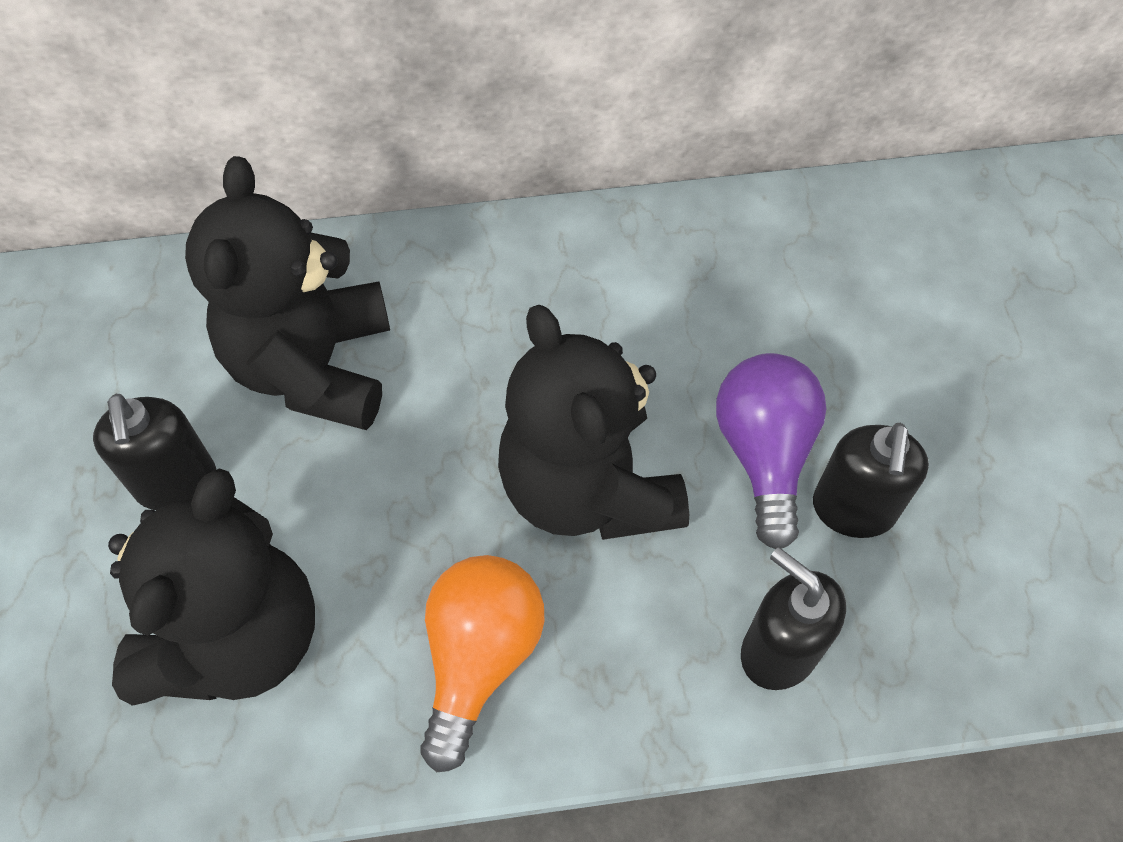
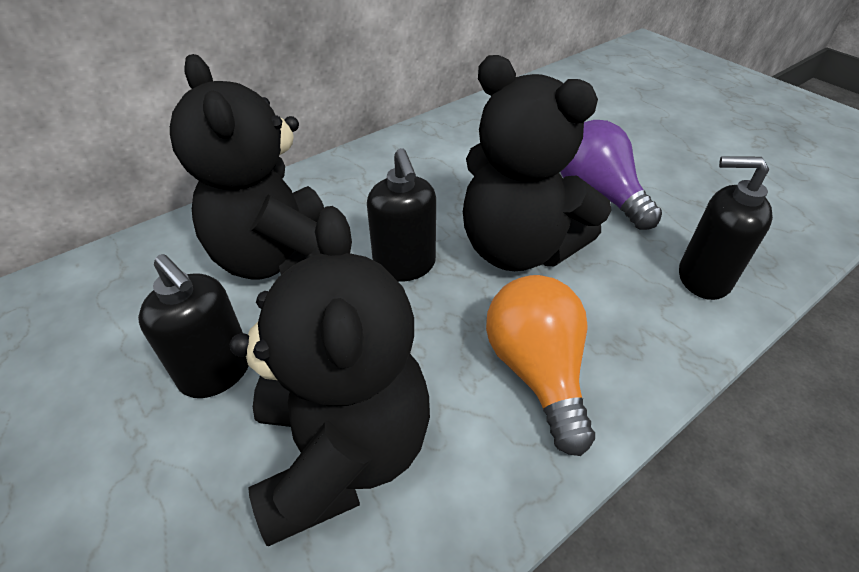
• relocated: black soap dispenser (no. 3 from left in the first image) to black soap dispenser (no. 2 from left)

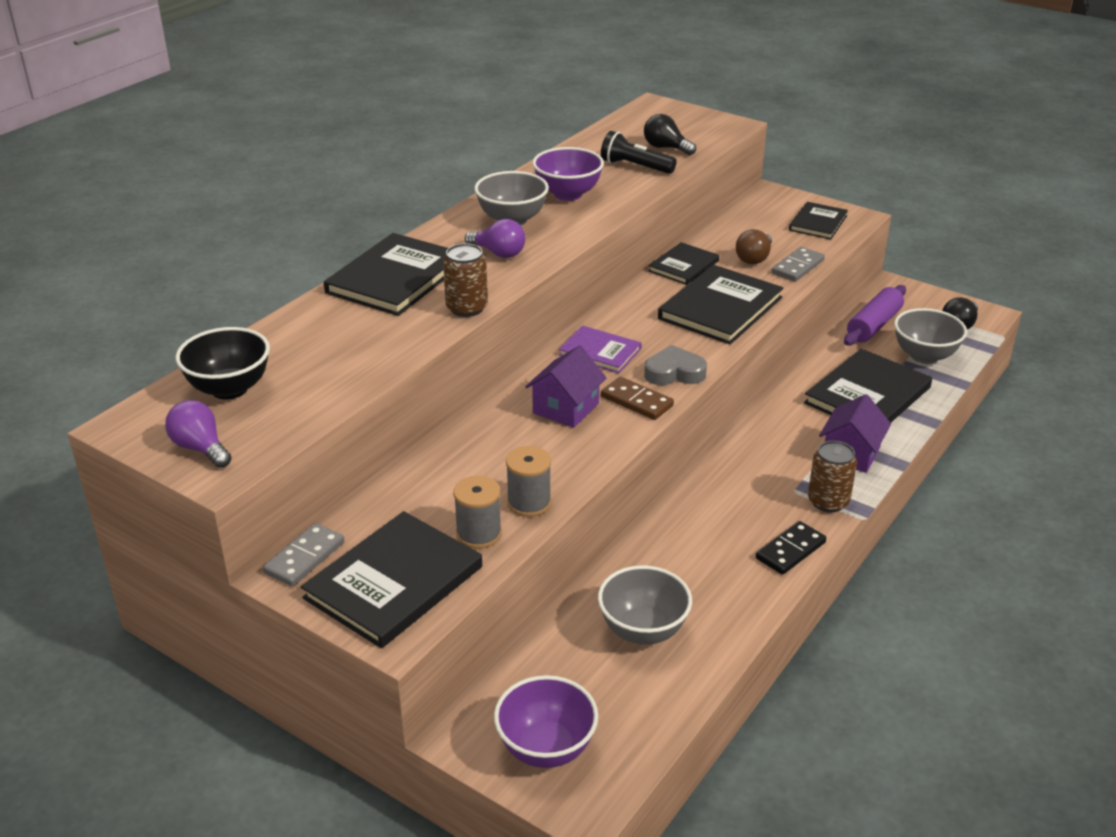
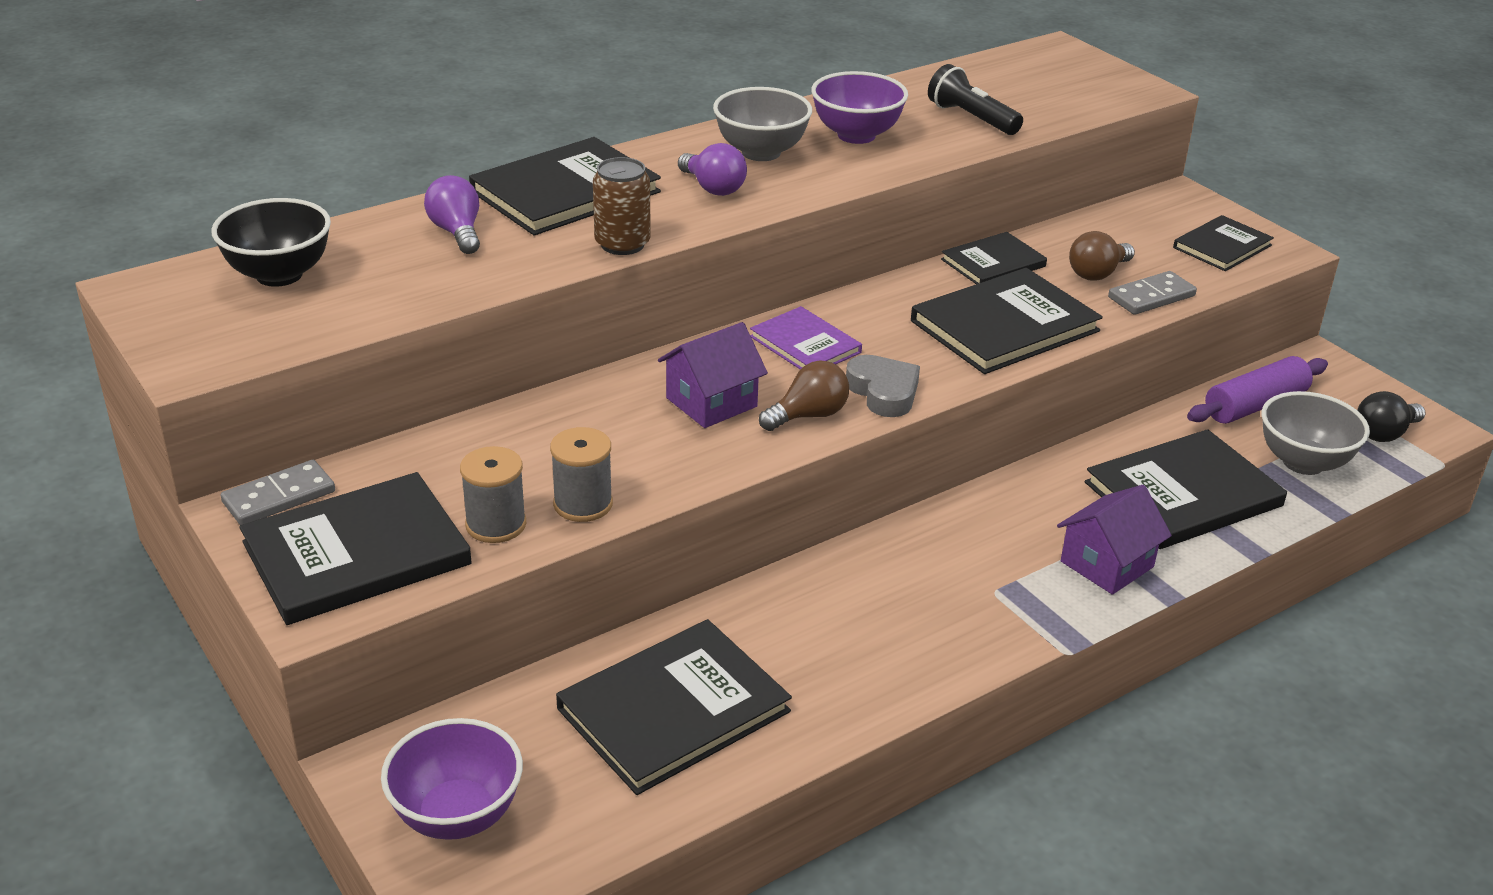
• relocated: purple light bulb (no. 1 from left)
• exchanged: grey bowl (no. 2 from left) to black book (no. 3 from left)
• exchanged: brown domino to brown light bulb (no. 1 from left)
• missing: black light bulb (no. 1 from left)
• spun: grey heart 45 degrees clockwise
• missing: black domino
• missing: brown can (no. 2 from left)

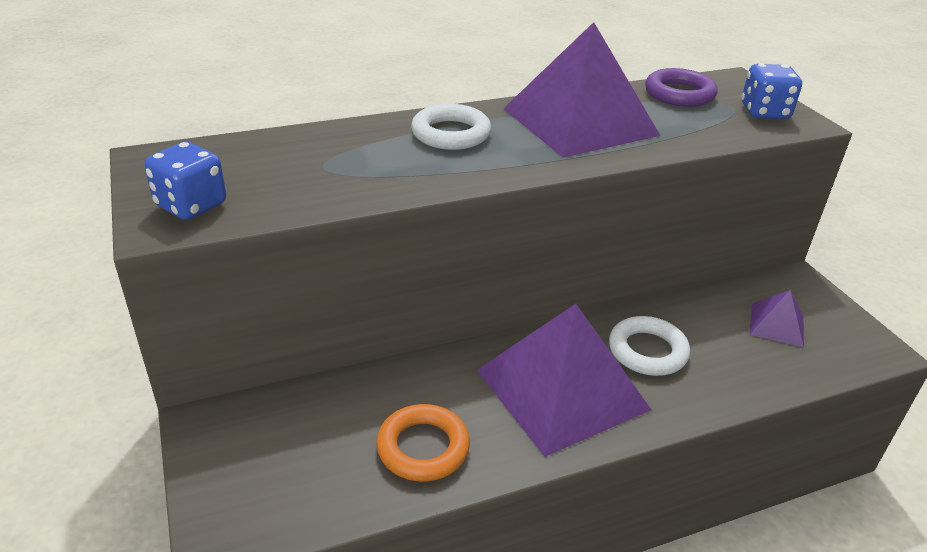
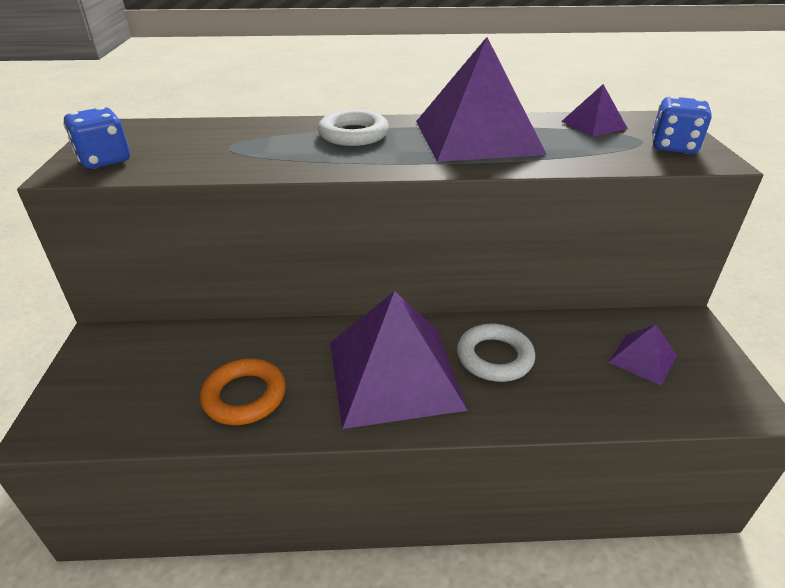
• exchanged: purple ring to purple pyramid (no. 3 from left)

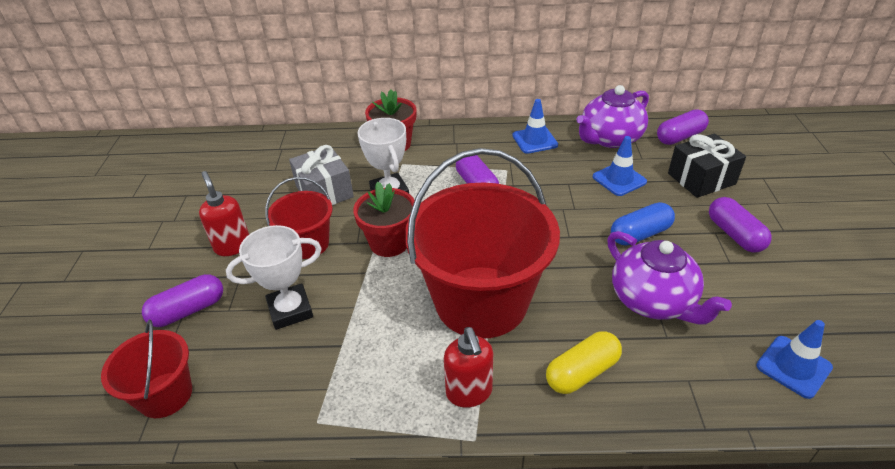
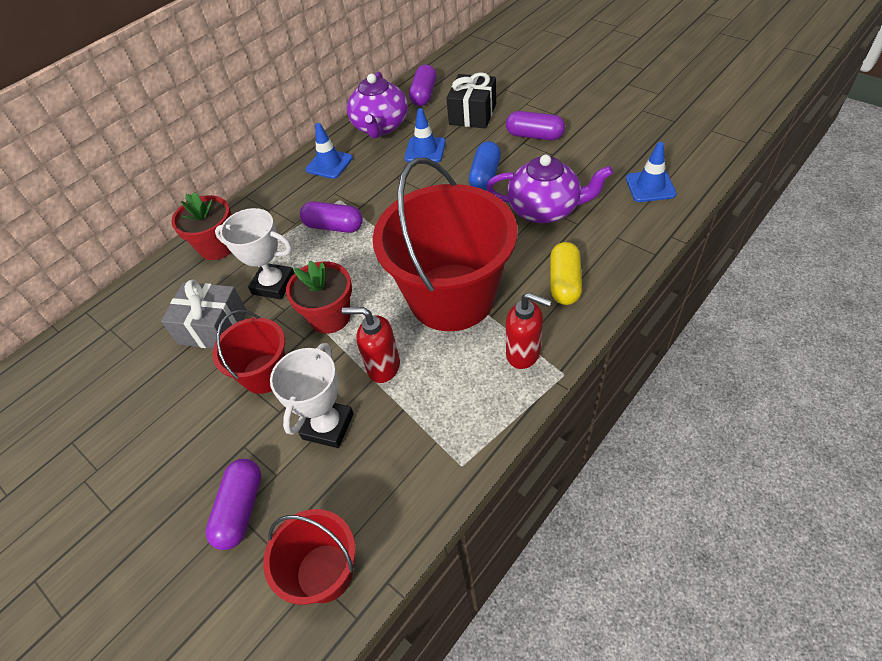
• relocated: red soap dispenser (no. 1 from left)

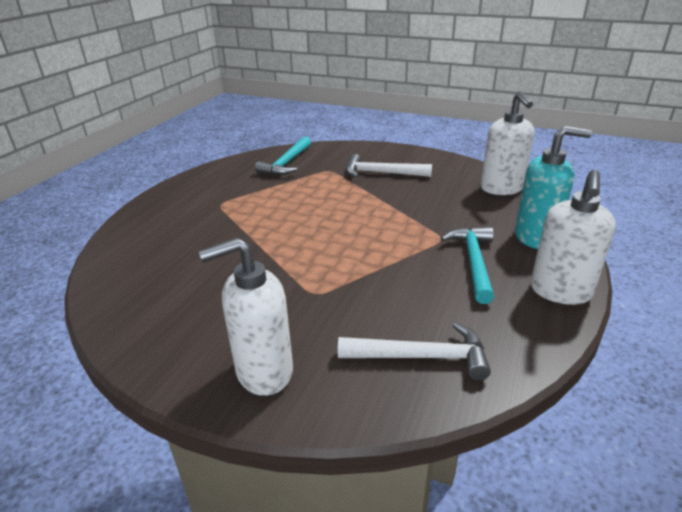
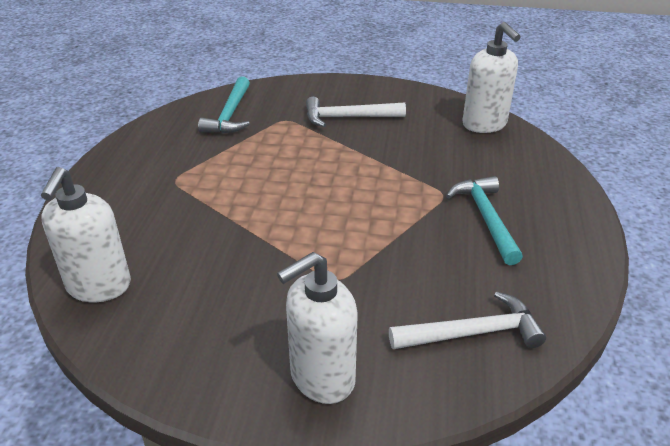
• missing: turquoise soap dispenser
• relocated: white soap dispenser (no. 3 from left in the first image) to white soap dispenser (no. 1 from left)

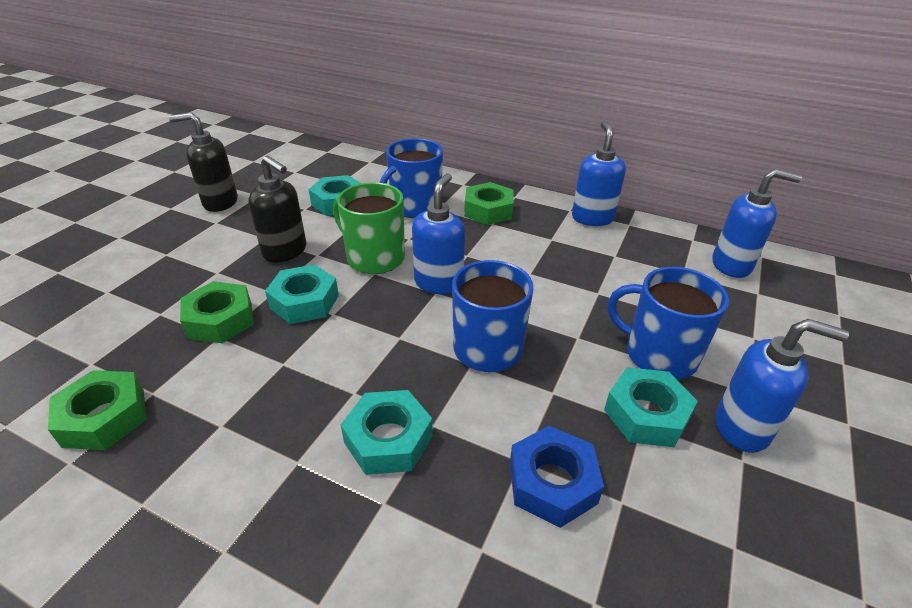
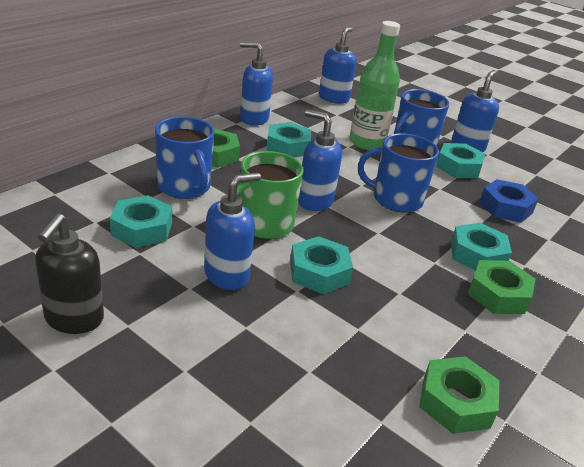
• relocated: green nut (no. 2 from left in the first image) to green nut (no. 3 from left)
• colour: black soap dispenser (no. 2 from left) to blue soap dispenser (no. 1 from left)
• appeared: turquoise nut (no. 2 from left)
• appeared: green bottle

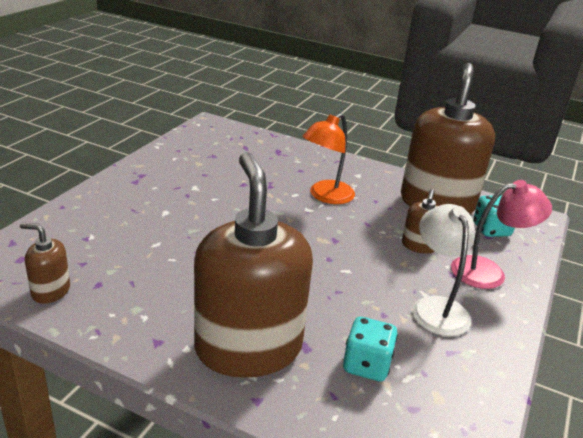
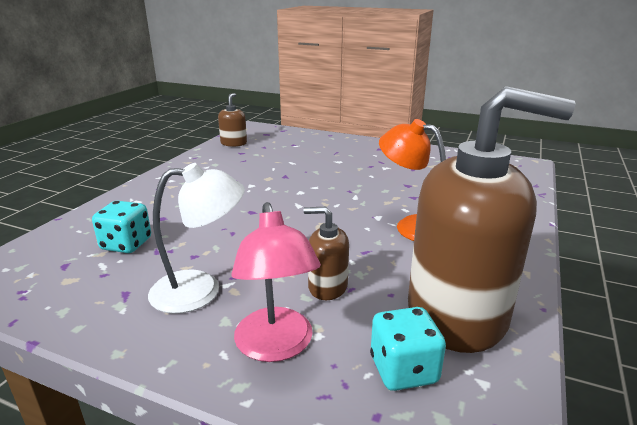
• missing: brown soap dispenser (no. 2 from left)

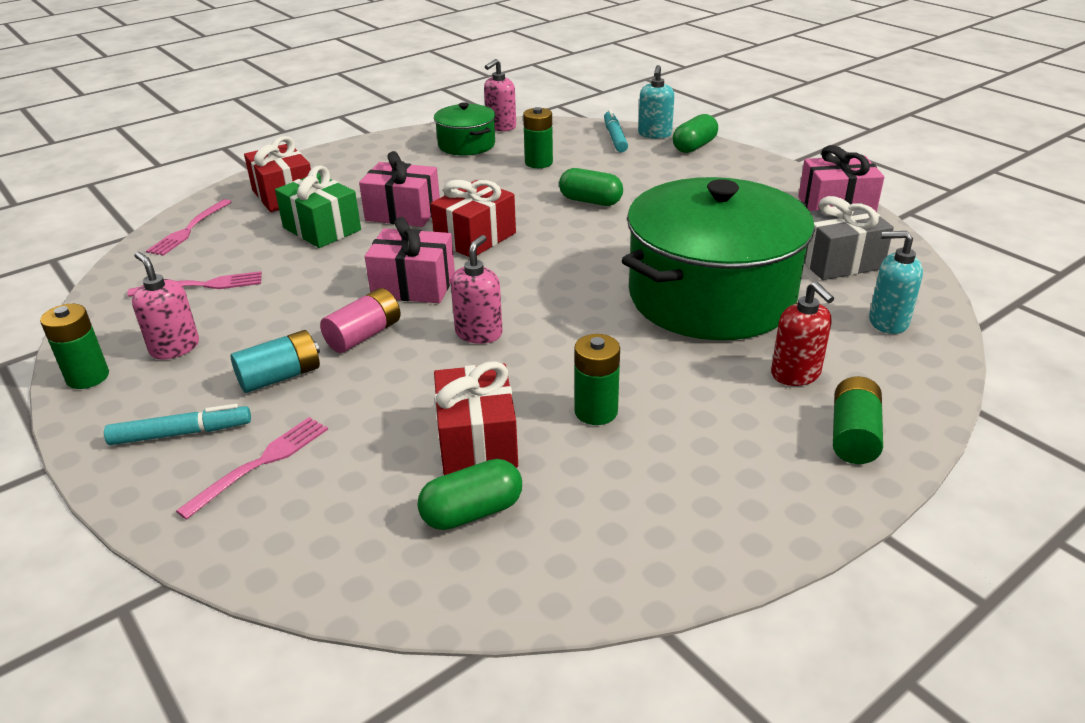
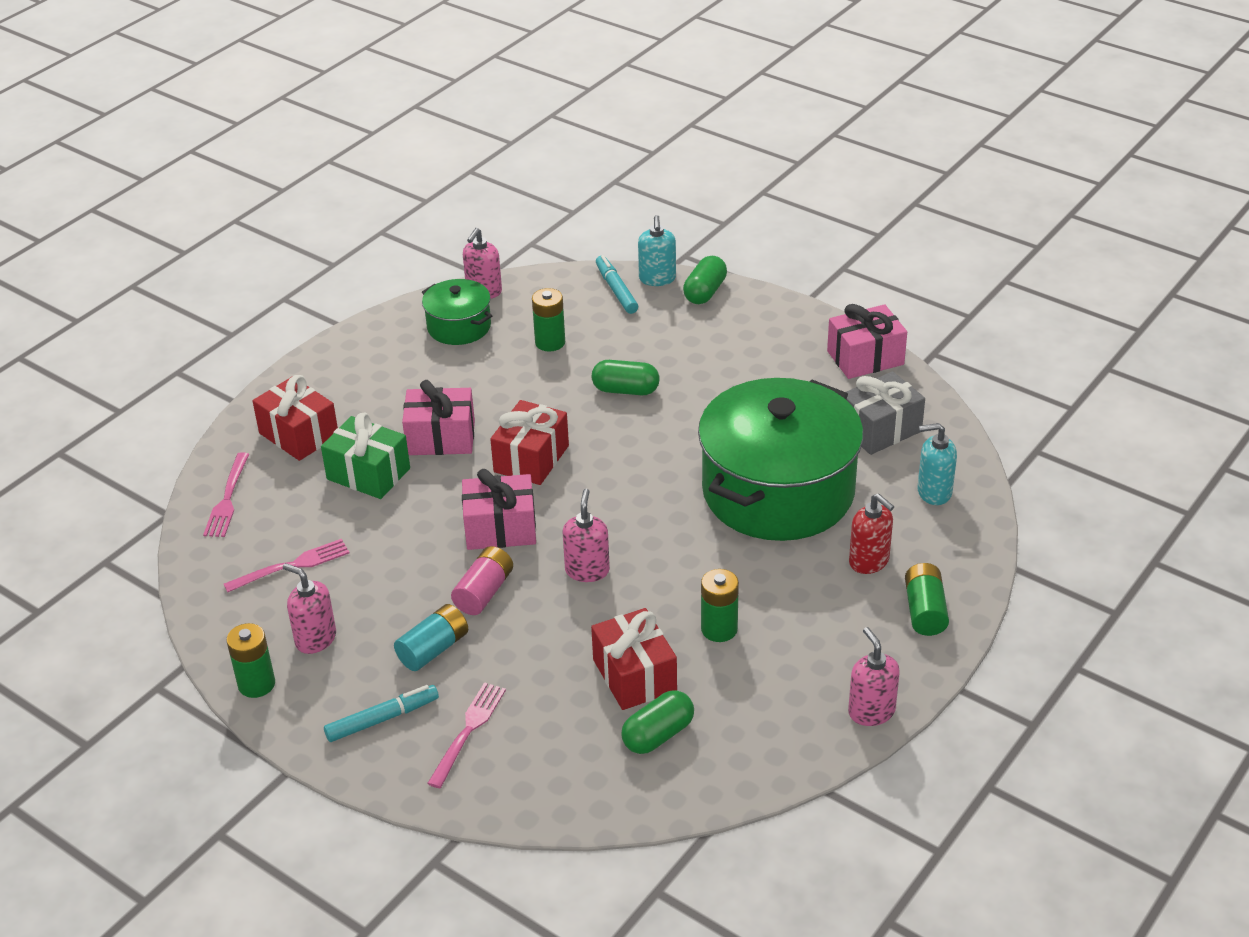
• appeared: pink soap dispenser (no. 4 from left)

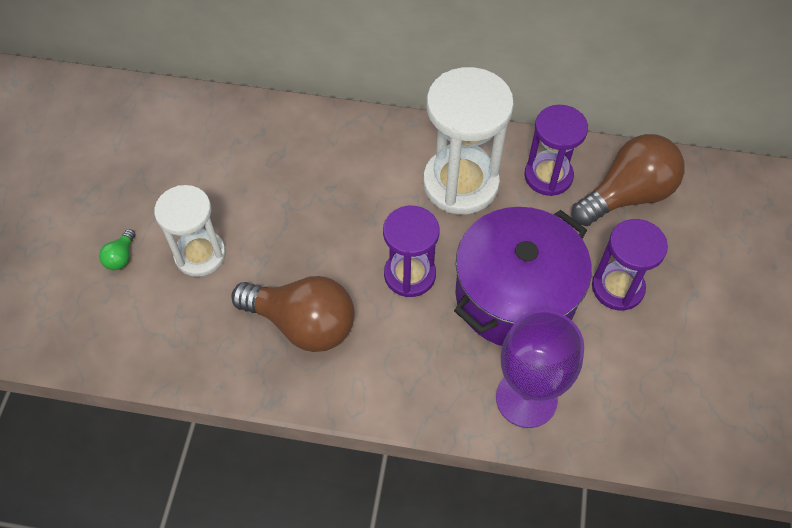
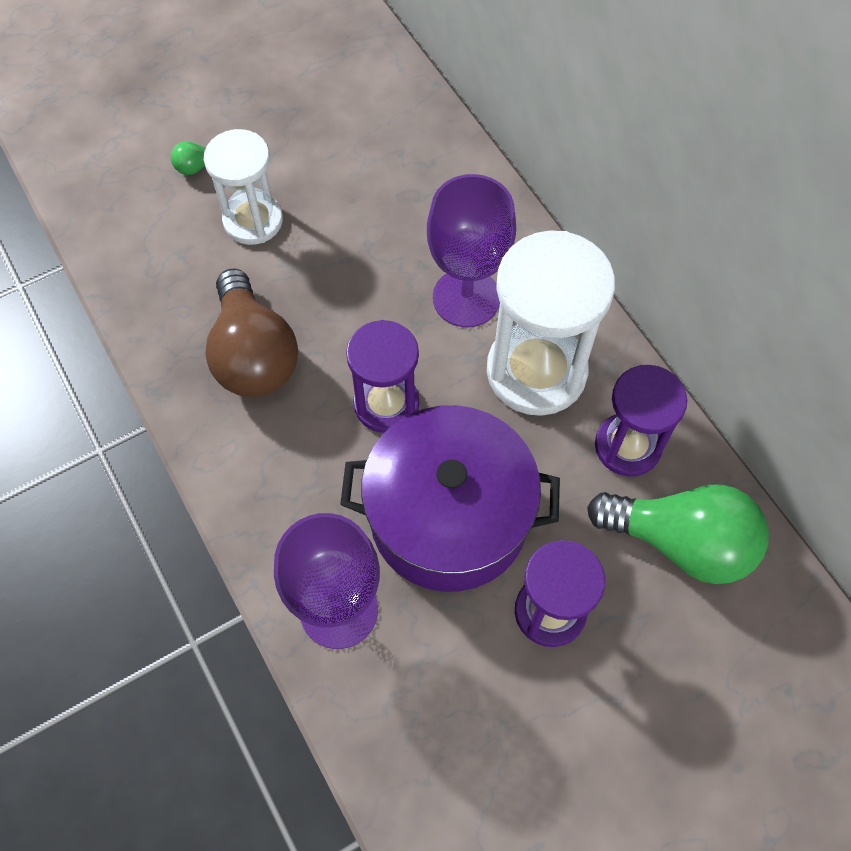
• colour: brown light bulb (no. 2 from left) to green light bulb (no. 2 from left)
• appeared: purple goblet (no. 2 from left)

